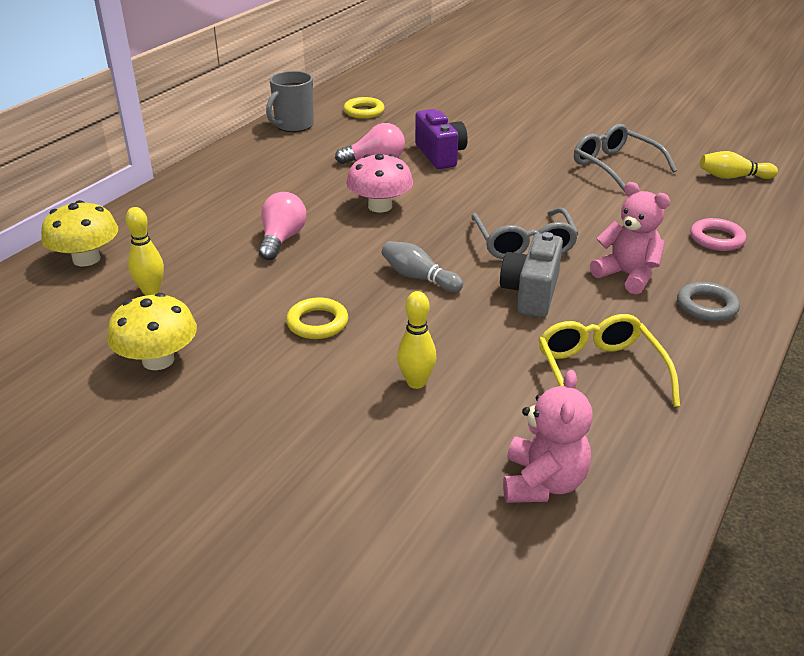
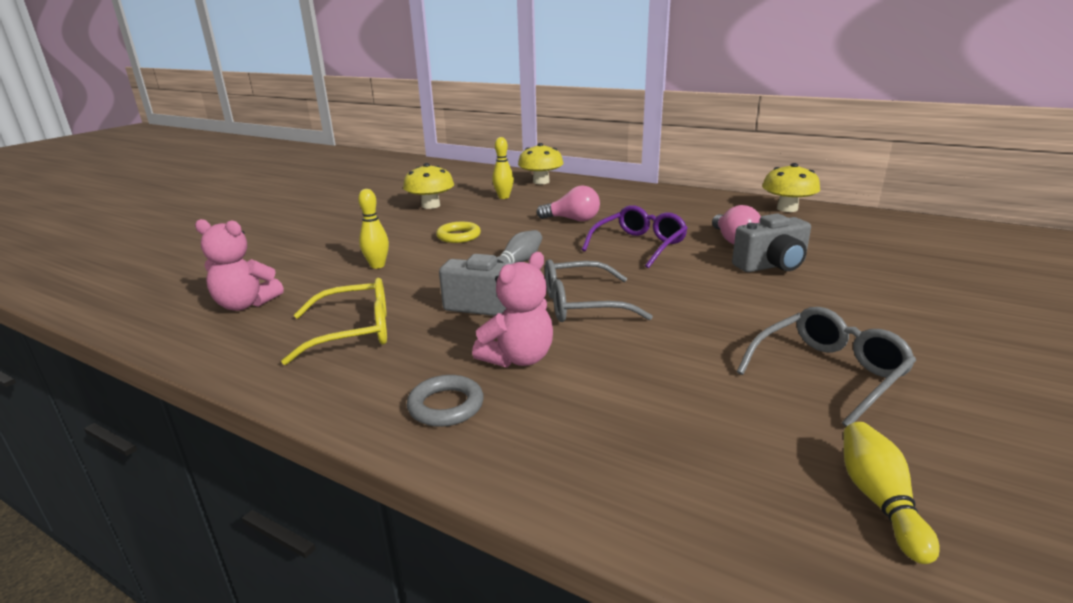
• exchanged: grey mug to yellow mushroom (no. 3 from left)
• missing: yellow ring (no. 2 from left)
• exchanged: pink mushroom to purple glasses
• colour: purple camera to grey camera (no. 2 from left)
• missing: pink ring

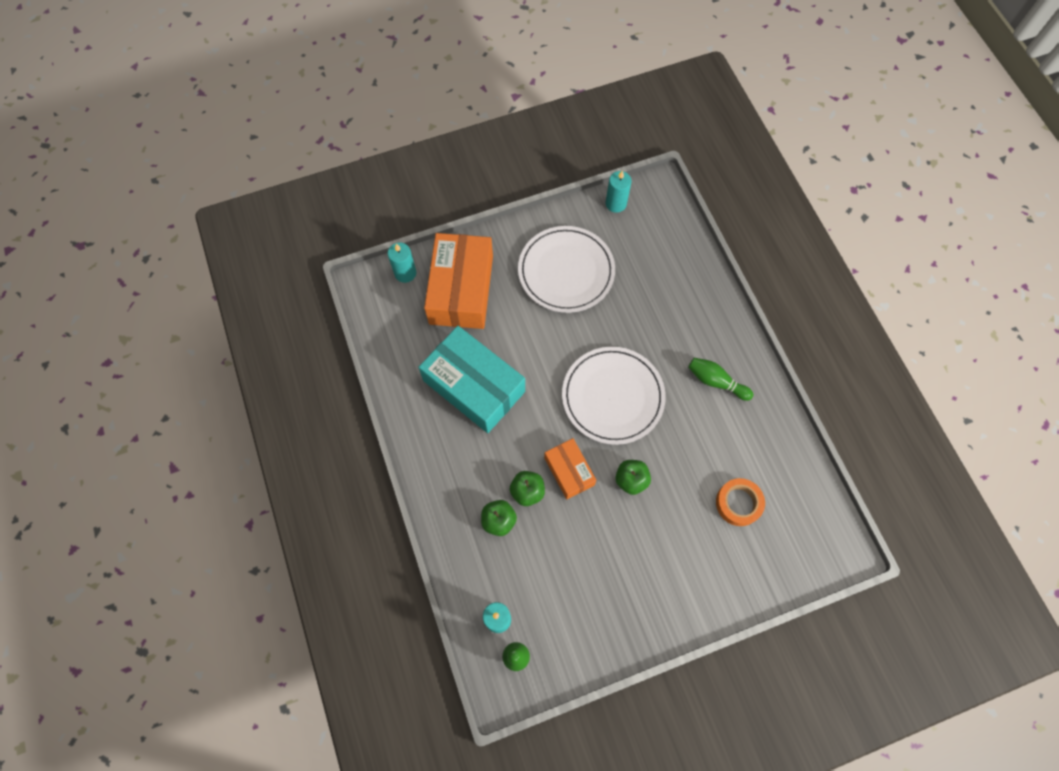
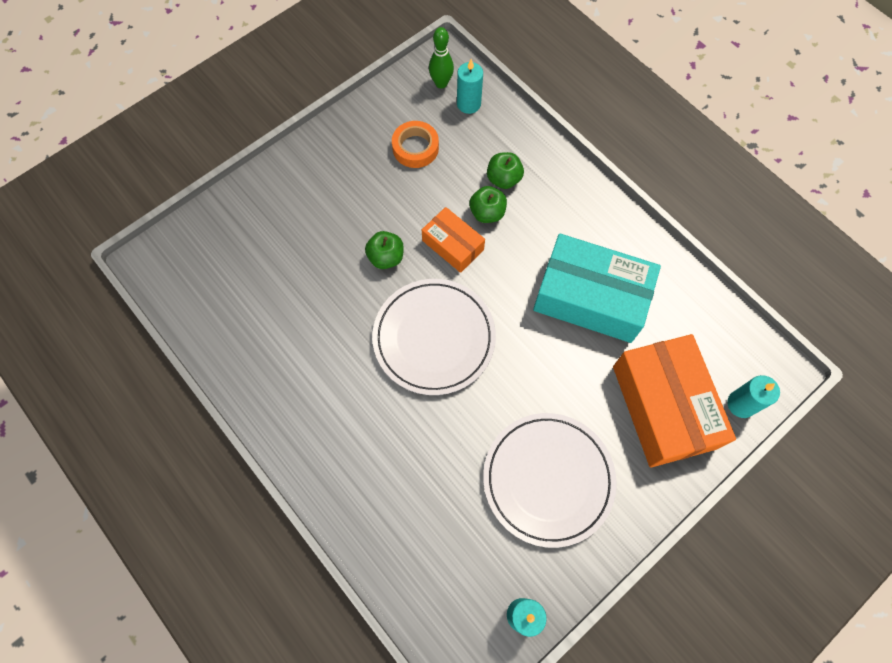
• missing: green bowling pin (no. 2 from left)
• relocated: orange tape

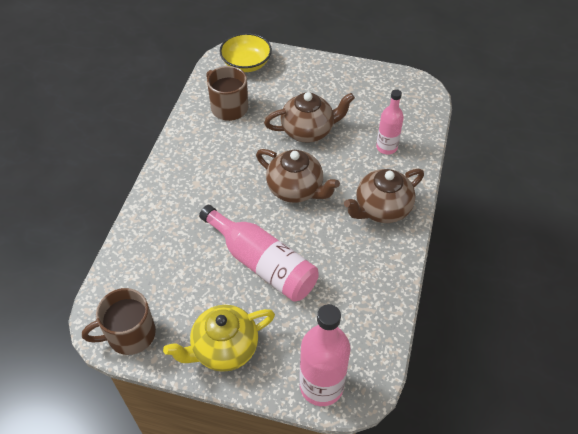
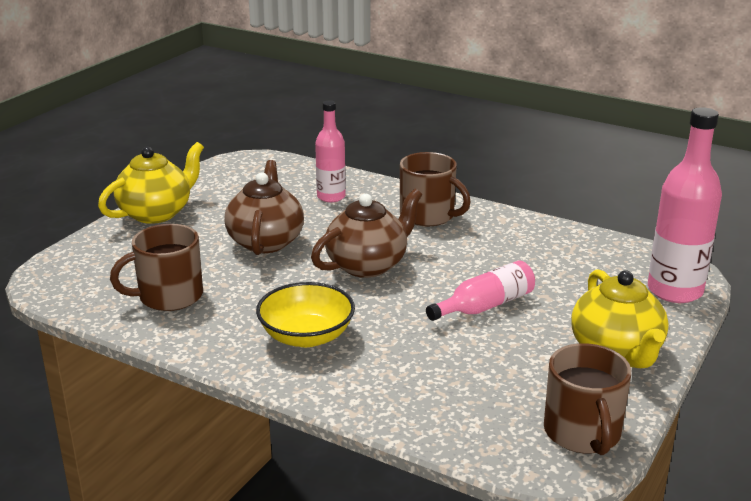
• size: pink bottle (no. 1 from left in the first image) x0.62
• relocated: yellow bowl
• exchanged: brown teapot (no. 3 from left) to brown mug (no. 2 from left)
• appeared: yellow teapot (no. 1 from left)

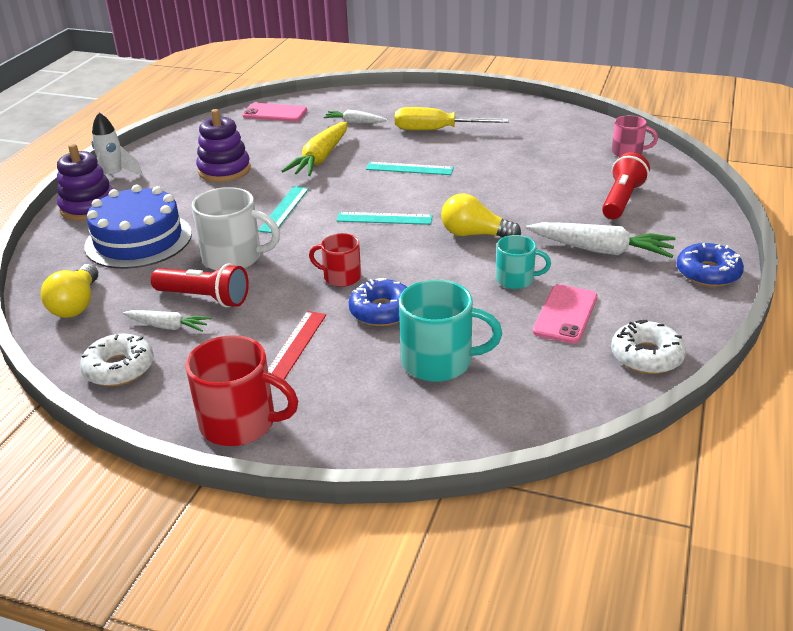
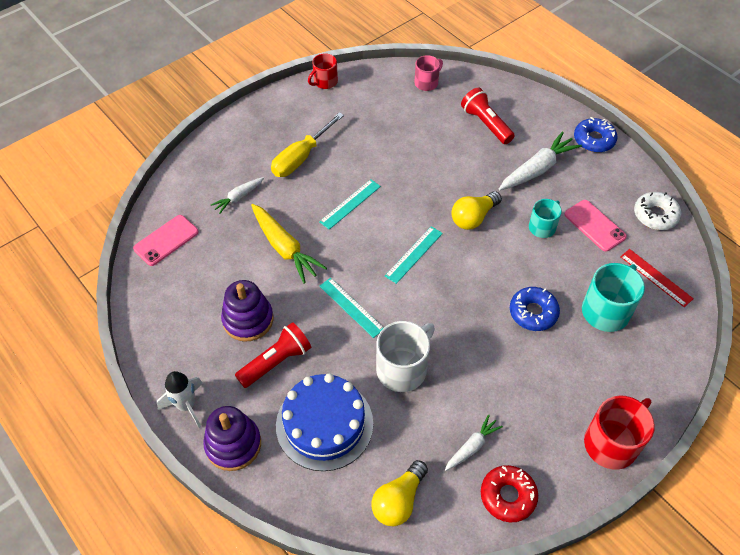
• spun: yellow light bulb (no. 1 from left) 90 degrees clockwise
• colour: white donut (no. 1 from left) to red donut
• relocated: red flashlight (no. 1 from left)
• relocated: red ruler
• relocated: red mug (no. 2 from left in the first image) to red mug (no. 1 from left)

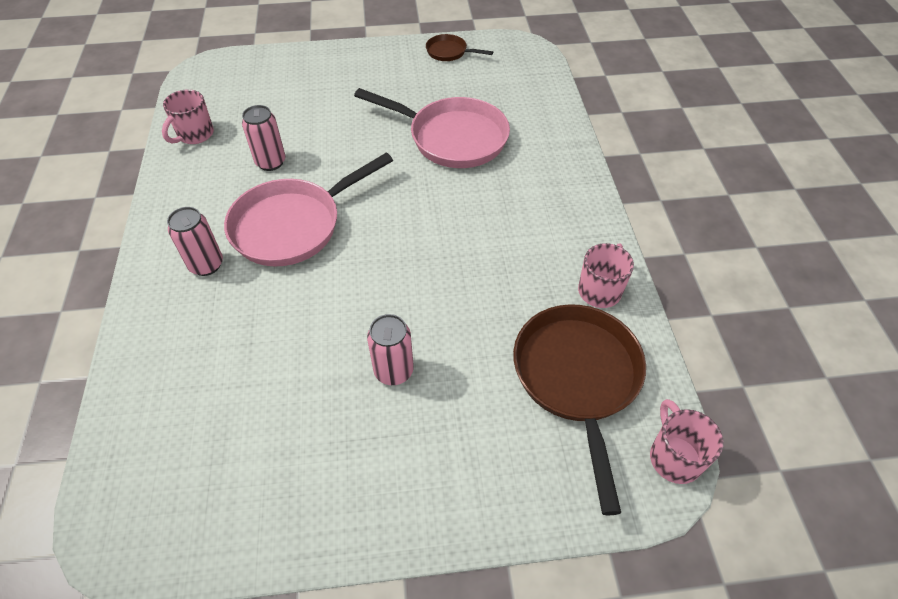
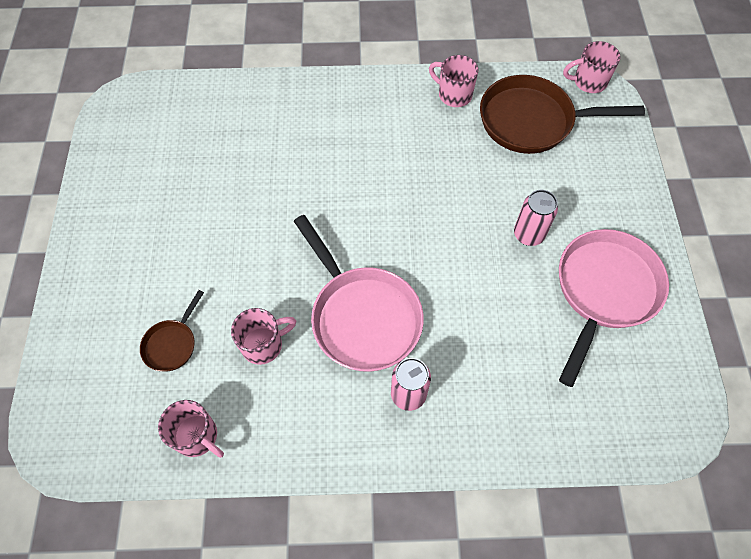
• exchanged: pink can (no. 2 from left) to pink mug (no. 2 from left)
• relocated: pink pan (no. 2 from left)
• relocated: brown pan (no. 1 from left)

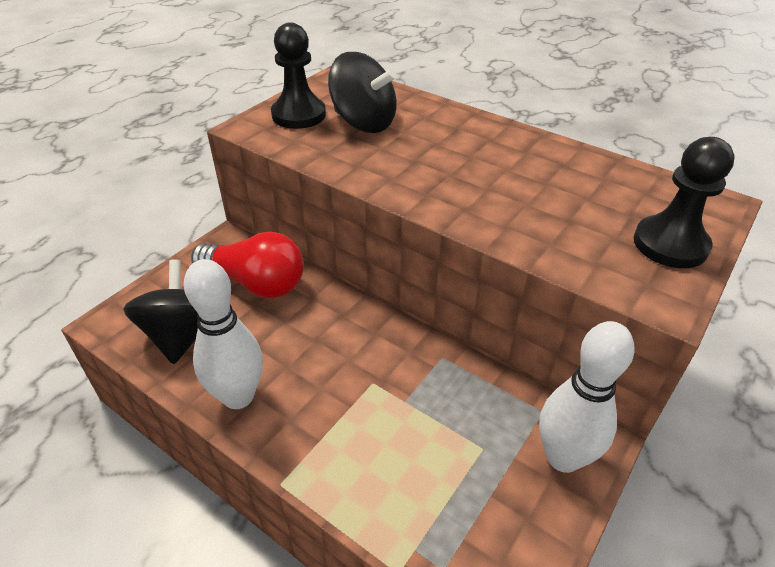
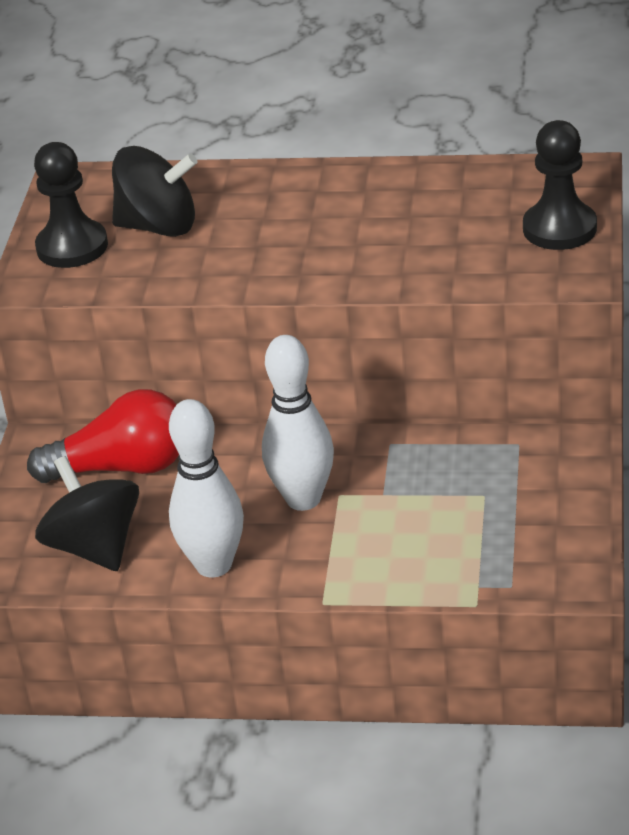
• relocated: white bowling pin (no. 2 from left)

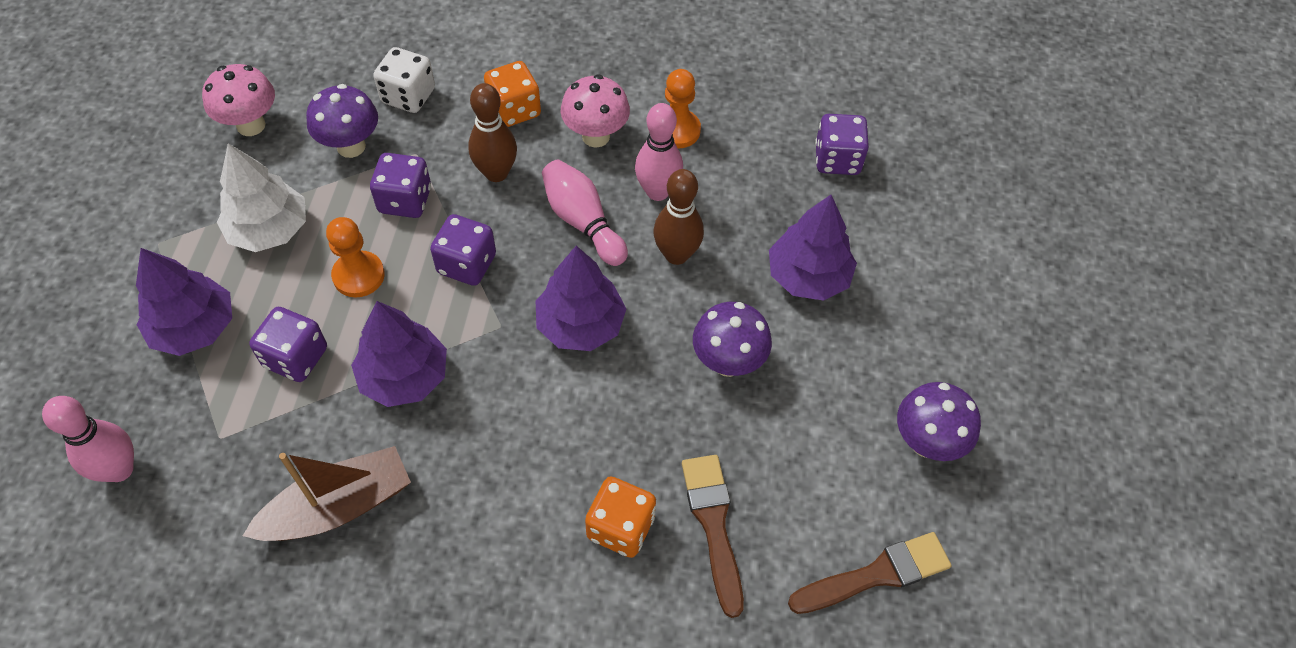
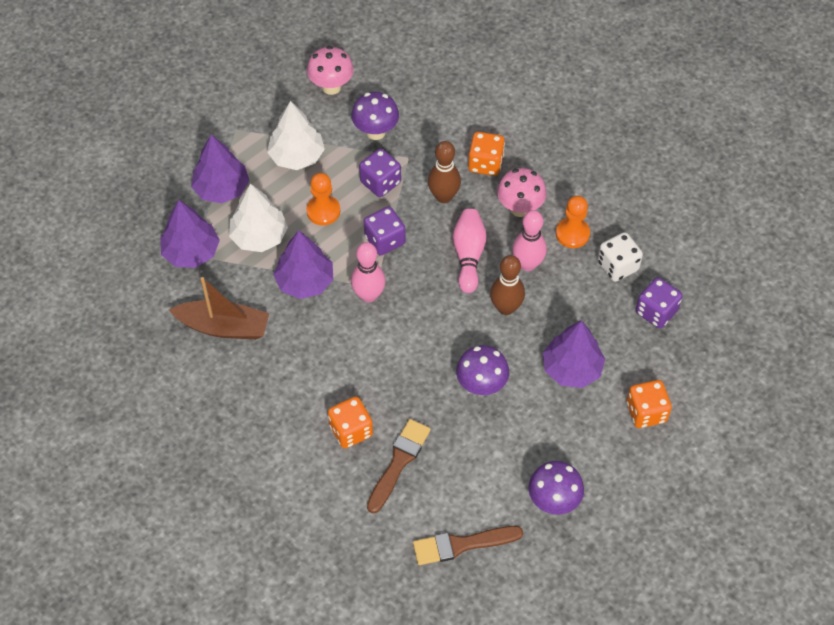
• relocated: pink bowling pin (no. 1 from left)
• exchanged: purple dice (no. 1 from left) to white tree (no. 1 from left)
• relocated: white dice
• relocated: purple tree (no. 3 from left in the first image) to purple tree (no. 1 from left)
• spun: brown brush (no. 2 from left) 150 degrees clockwise
• appeared: orange dice (no. 3 from left)

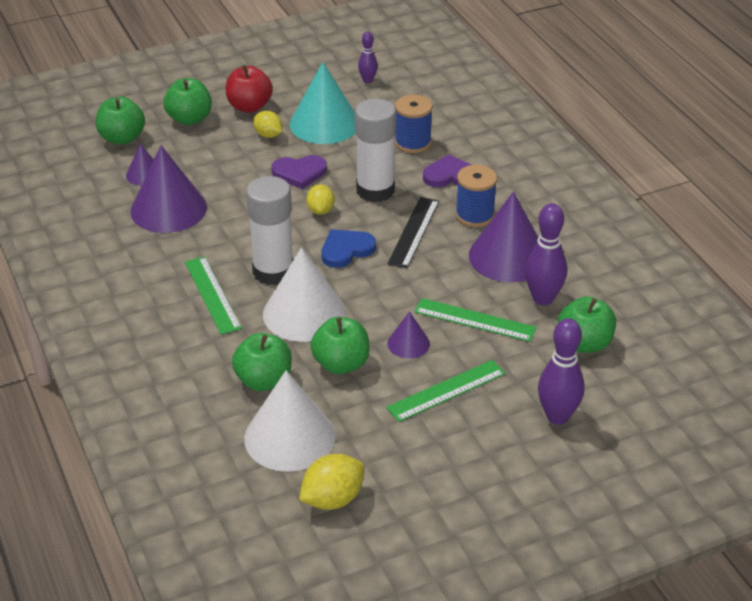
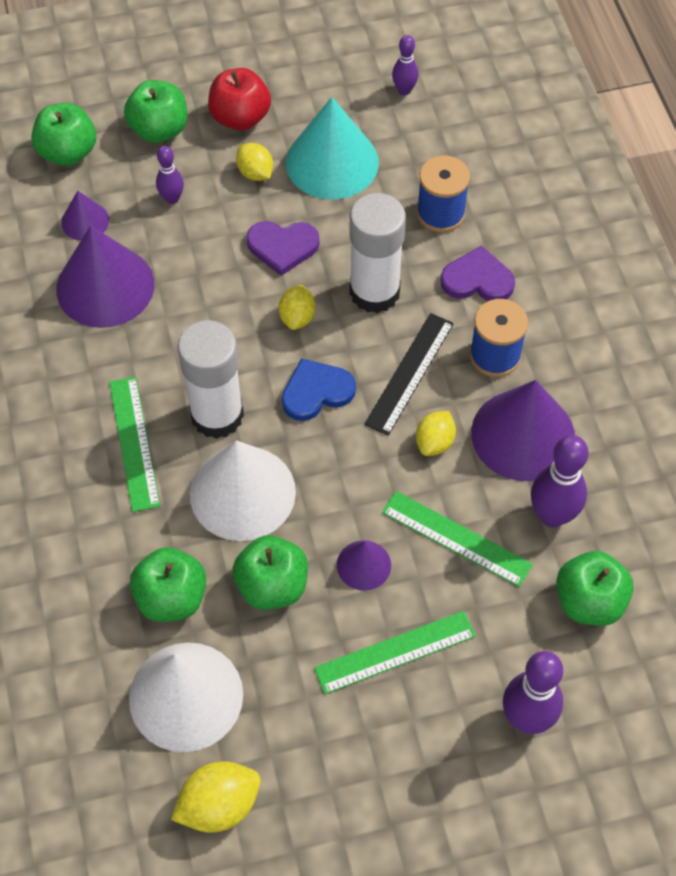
• appeared: purple bowling pin (no. 1 from left)
• appeared: yellow lemon (no. 4 from left)

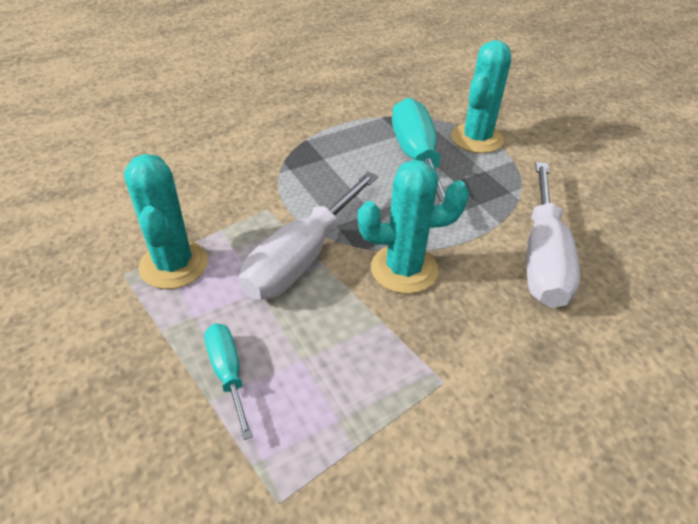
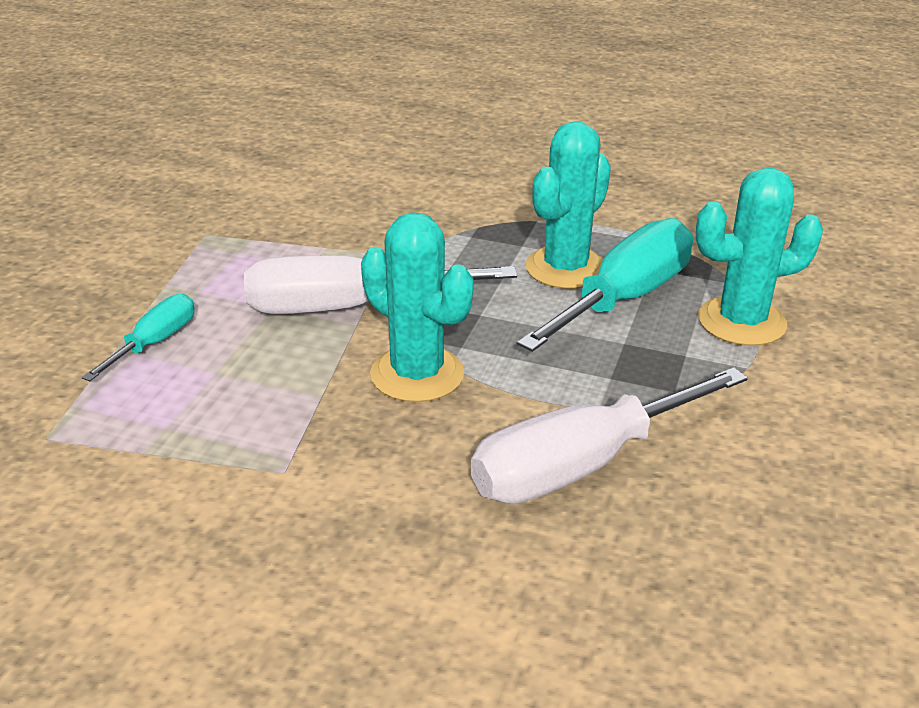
• relocated: turquoise cactus (no. 1 from left in the first image) to turquoise cactus (no. 2 from left)

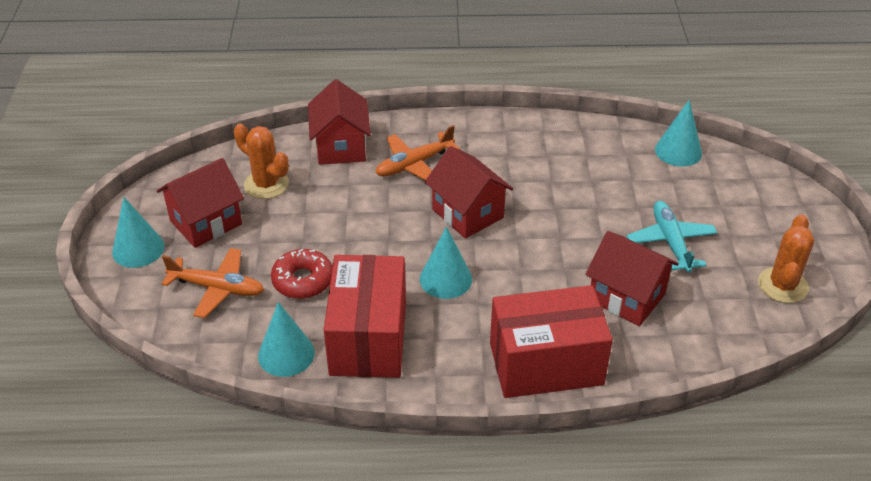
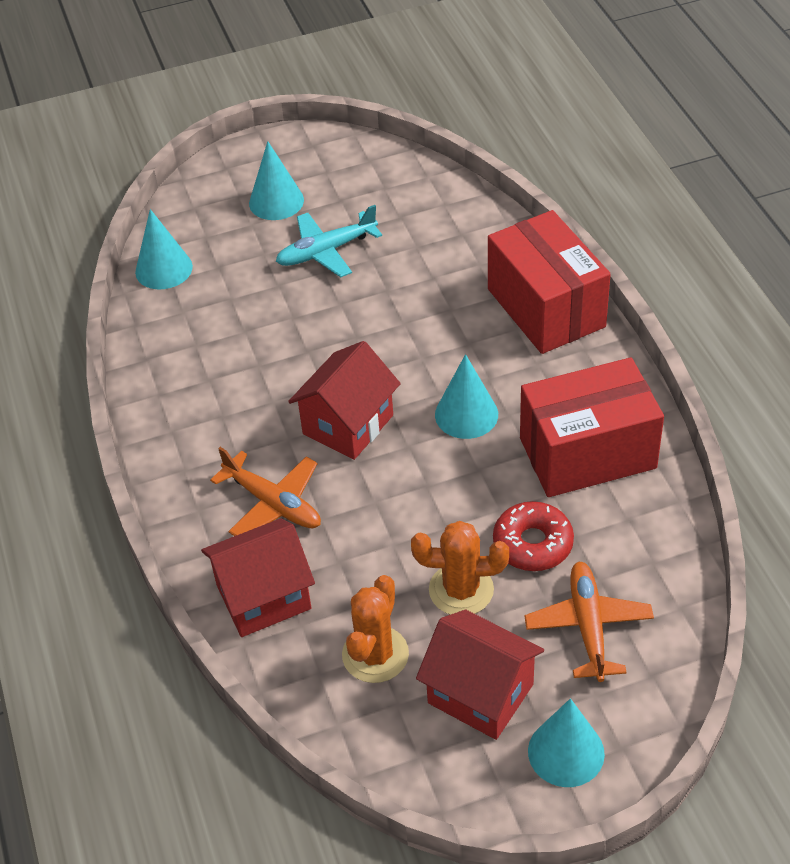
• relocated: turquoise cone (no. 2 from left)
• missing: red house (no. 4 from left)
• relocated: orange cactus (no. 2 from left)

